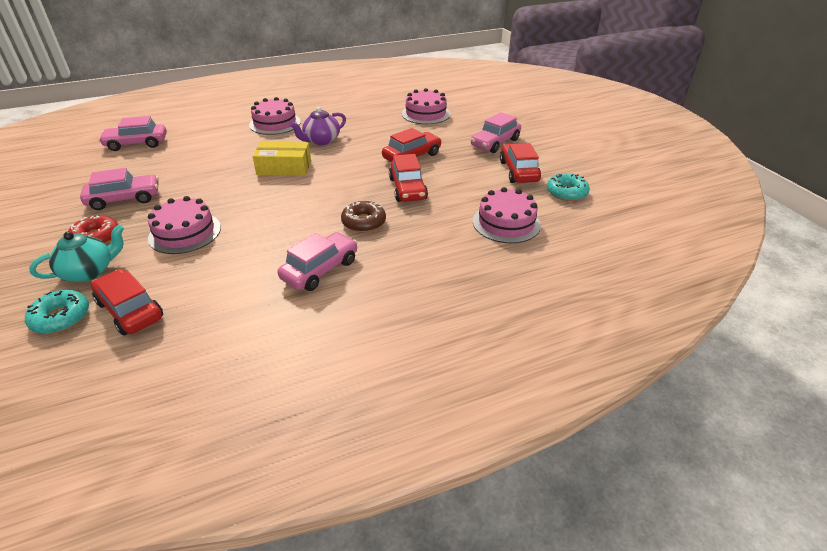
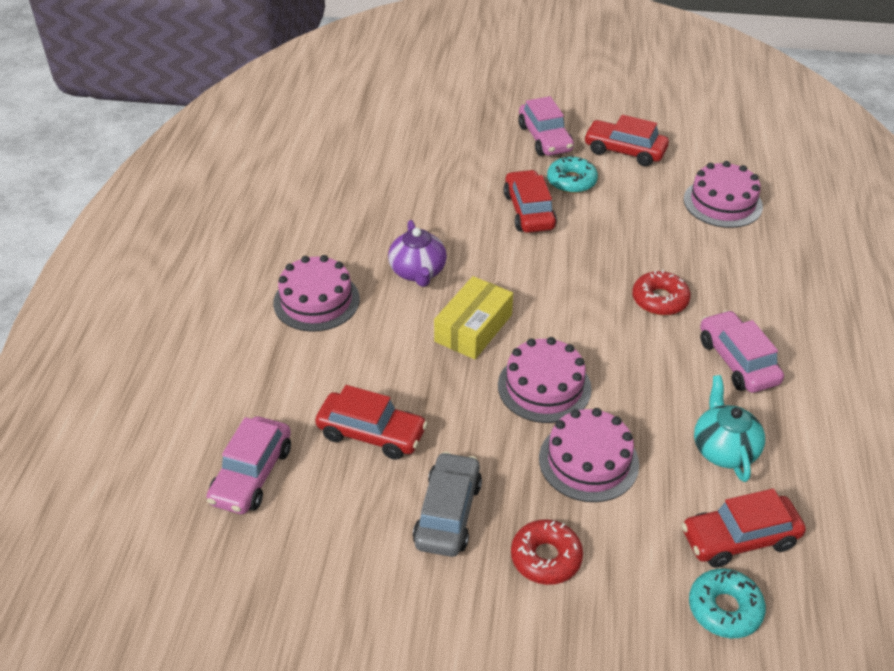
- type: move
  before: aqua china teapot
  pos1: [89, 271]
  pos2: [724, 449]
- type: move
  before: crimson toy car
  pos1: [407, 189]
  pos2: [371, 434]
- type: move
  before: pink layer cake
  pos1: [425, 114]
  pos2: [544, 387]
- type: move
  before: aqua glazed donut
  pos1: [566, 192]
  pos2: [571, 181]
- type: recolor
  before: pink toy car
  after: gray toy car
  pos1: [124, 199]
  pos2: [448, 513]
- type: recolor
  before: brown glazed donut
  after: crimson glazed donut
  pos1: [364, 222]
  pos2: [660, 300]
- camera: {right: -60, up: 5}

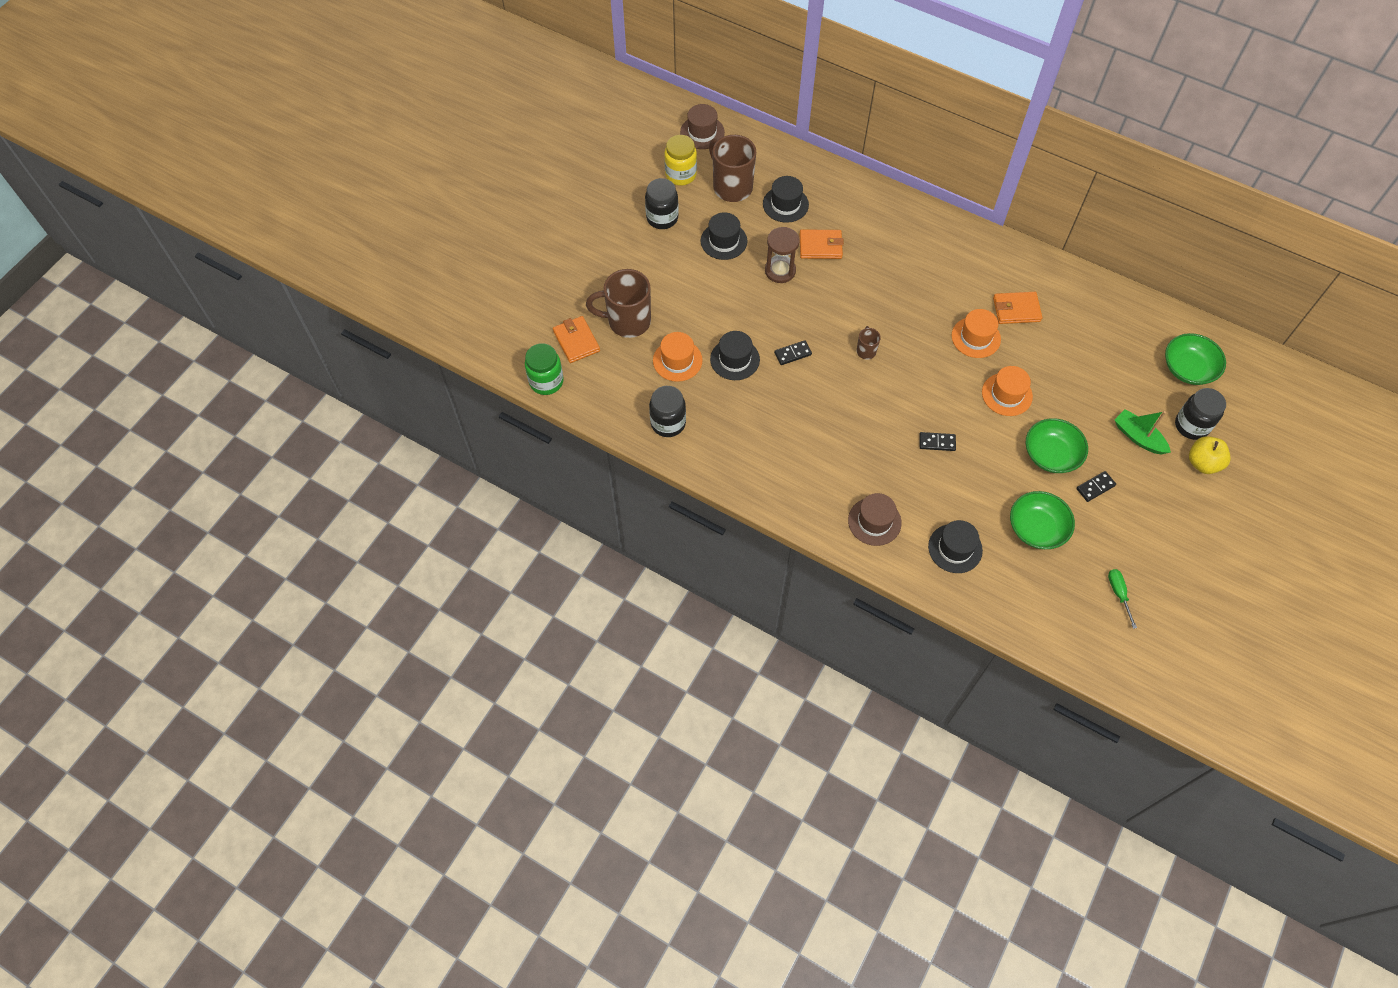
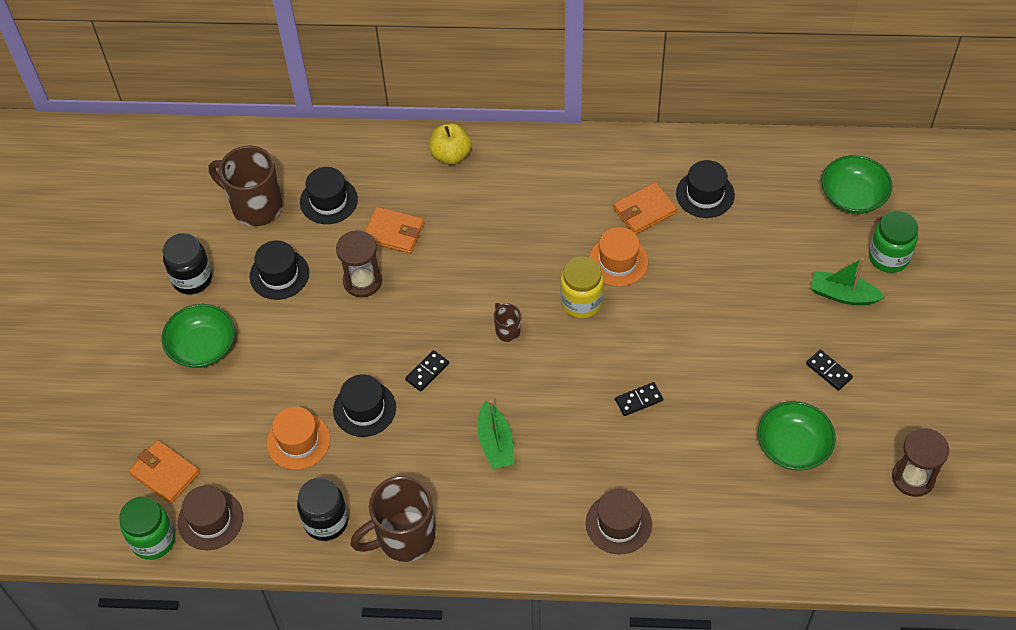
- type: delete
  before: orange-coloured top hat
  pos1: [1007, 394]
- type: insert
  after: green toy boat
  pos2: [495, 443]
- type: move
  before: brown coffee mug
  pos1: [627, 321]
  pos2: [404, 537]
- type: move
  before: yellow jam jar
  pos1: [680, 175]
  pos2: [581, 302]
- type: move
  before: brown top hat
  pos1: [702, 132]
  pos2: [210, 520]
- type: move
  before: ebony top hat
  pos1: [955, 548]
  pos2: [705, 194]
- type: move
  before: green serving bowl
  pos1: [1051, 454]
  pos2: [202, 347]
- type: move
  before: yellow toy apple
  pos1: [1203, 463]
  pos2: [451, 155]
- type: replace
  before: green hand screwdriver
  after: brown sand timer
  pos1: [1118, 593]
  pos2: [913, 477]
- type: recolor
  before: ebony jam jar
  after: green jam jar
  pos1: [1191, 425]
  pos2: [888, 257]
- type: rotate
  before: orange-coloured wallet
  pos1: [820, 246]
  pos2: [394, 232]
  turn: 45
- type: rotate
  before: ebony domino tile
  pos1: [1095, 487]
  pos2: [829, 371]
  turn: -75
- camera: {right: -25, up: -5}

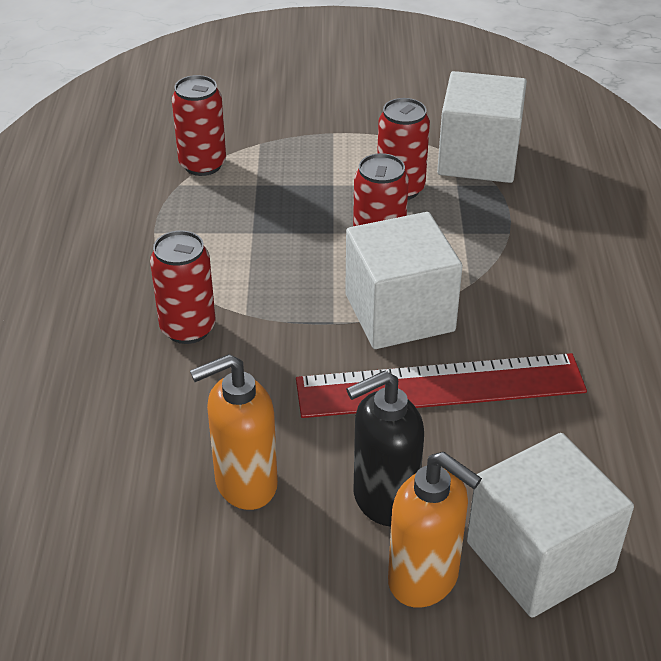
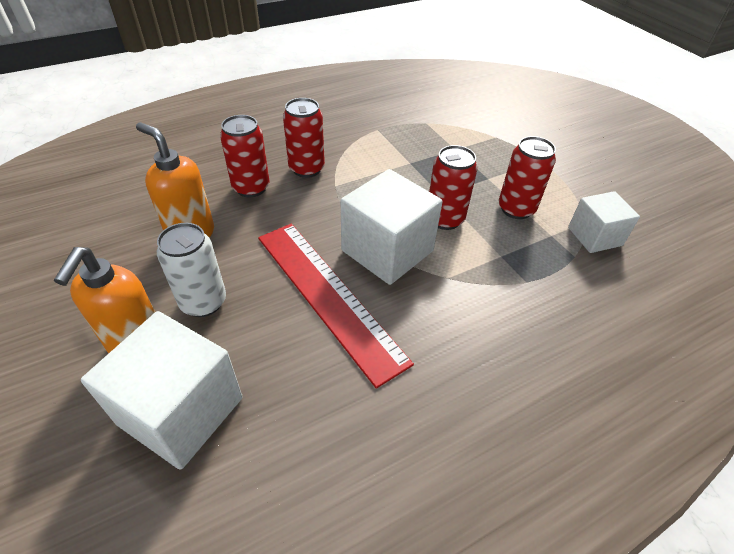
- type: move
  before: crimson can
  pos1: [202, 165]
  pos2: [251, 188]
- type: replace
  before: ebony pump bottle
  after: white can
  pos1: [384, 500]
  pos2: [203, 302]
- type: resize
  before: white solid cube
  pos1: [478, 158]
  pos2: [594, 236]
  scale: 0.61
- camera: {right: 60, up: 5}

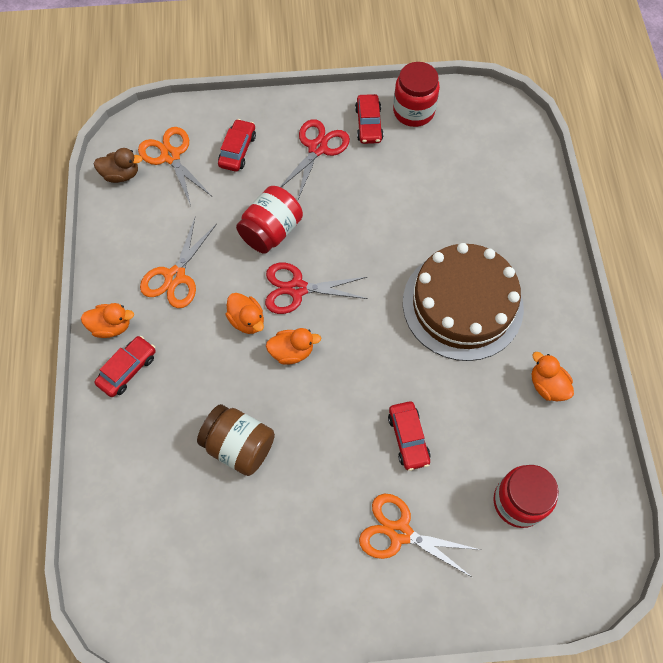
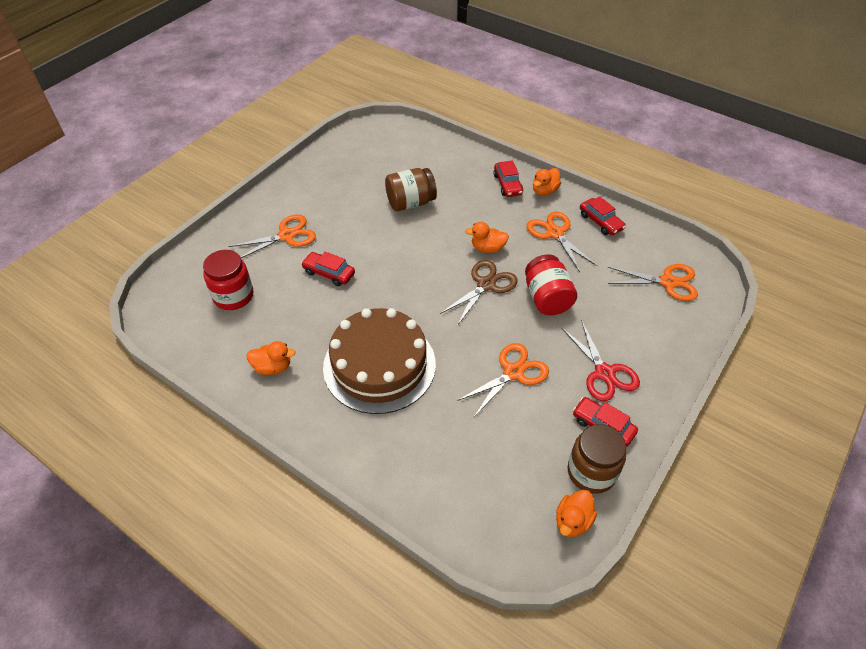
- type: delete
  before: brown duck
  pos1: [121, 175]
- type: insert
  after: orange-coloured scissors
  pos2: [513, 372]
- type: move
  before: crimson toy car
  pos1: [237, 150]
  pos2: [600, 222]
- type: move
  before: orange-coloured duck
  pos1: [292, 352]
  pos2: [572, 521]
- type: recolor
  before: crimson scissors
  after: brown scissors
  pos1: [297, 289]
  pos2: [486, 285]
- type: recolor
  before: crimson jam jar
  after: brown jam jar
  pos1: [413, 111]
  pos2: [591, 472]
- camera: {right: 130, up: -15}

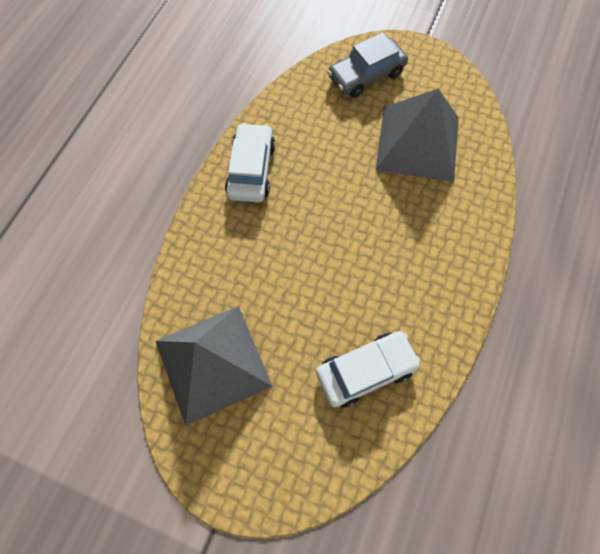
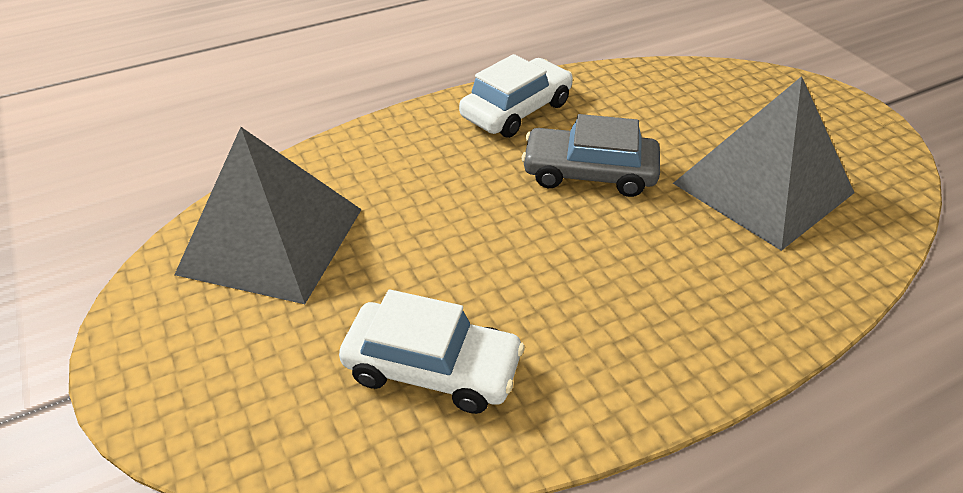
- type: move
  before: gray toy car
  pos1: [366, 75]
  pos2: [589, 173]
- camera: {right: 40, up: -25}

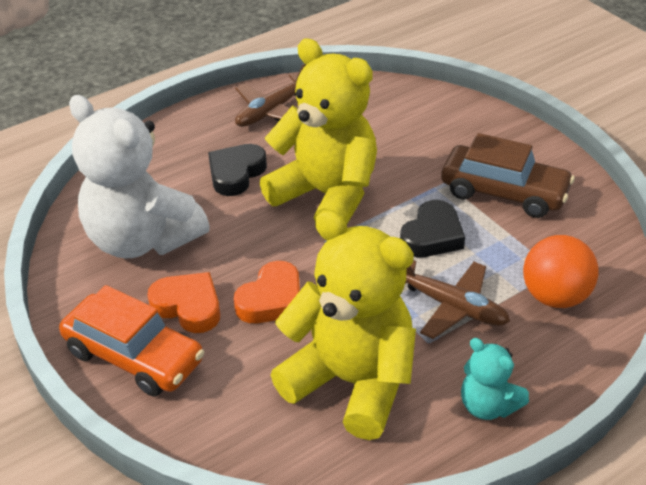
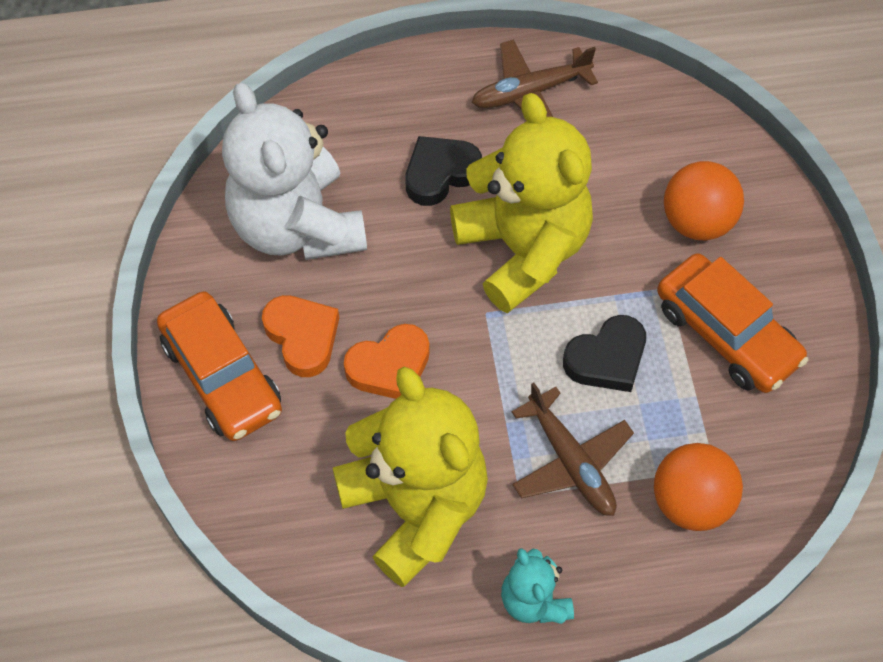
- type: insert
  after: orange-coloured ball
  pos2: [697, 221]
- type: recolor
  before: brown toy car
  after: orange-coloured toy car
  pos1: [504, 192]
  pos2: [726, 333]
- camera: {right: 25, up: 20}

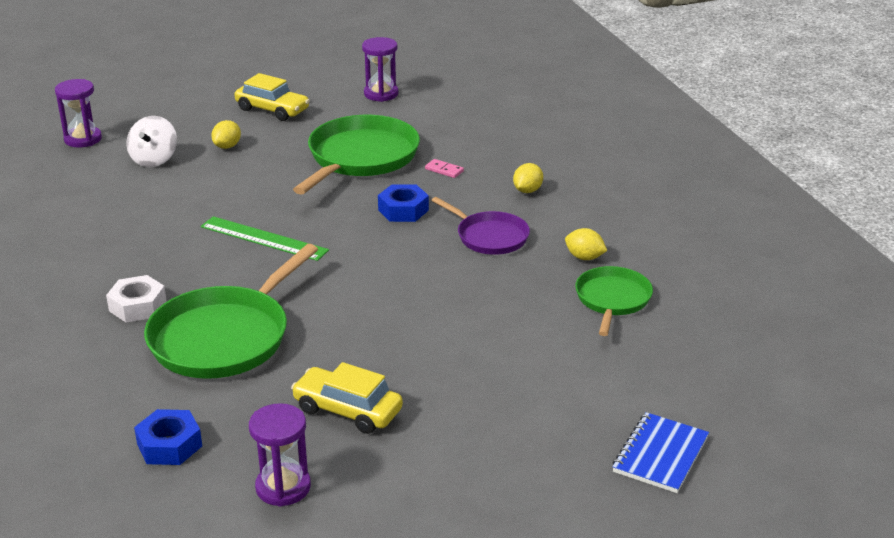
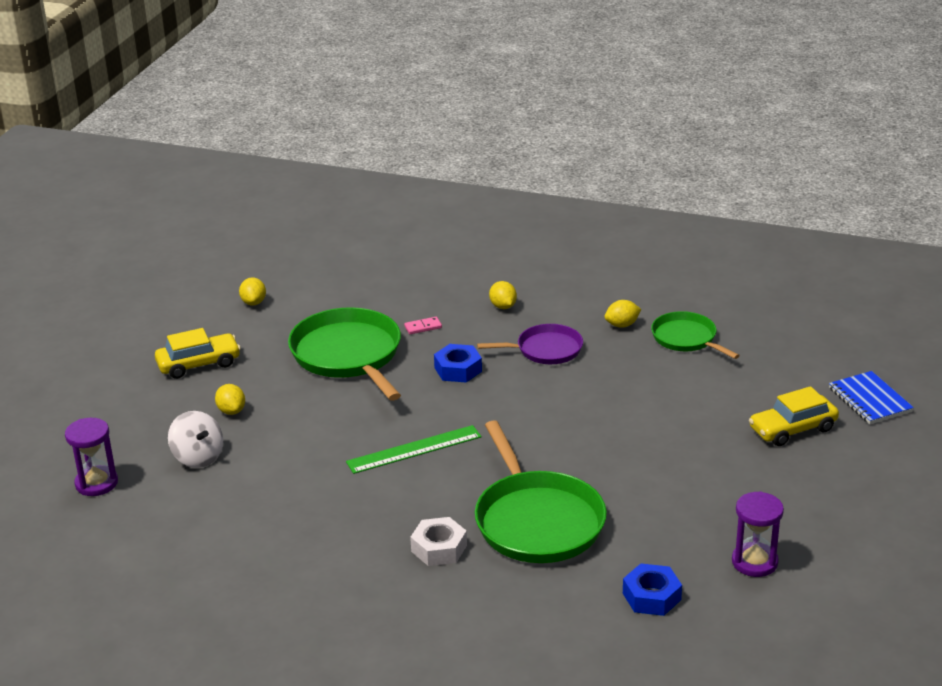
- type: move
  before: yellow toy car
  pos1: [347, 410]
  pos2: [792, 429]
- type: replace
  before: royal purple sand timer
  after: yellow citrus fruit
  pos1: [381, 94]
  pos2: [253, 302]
- camera: {right: -50, up: 0}

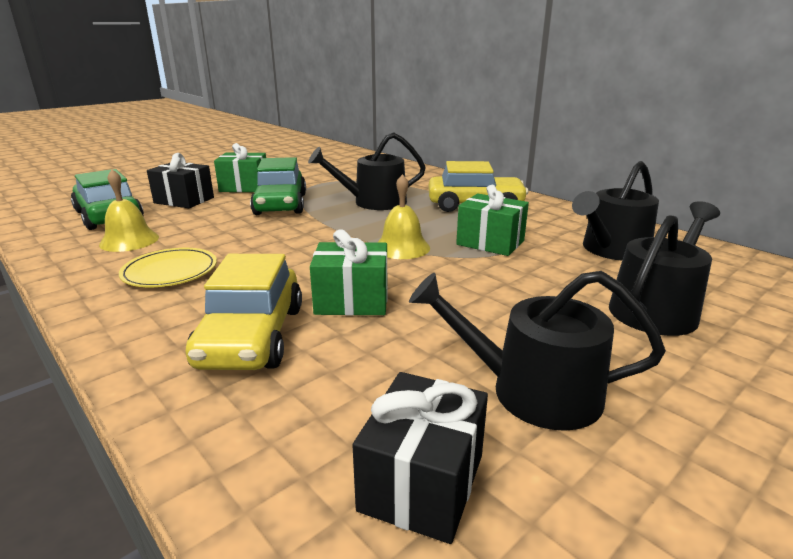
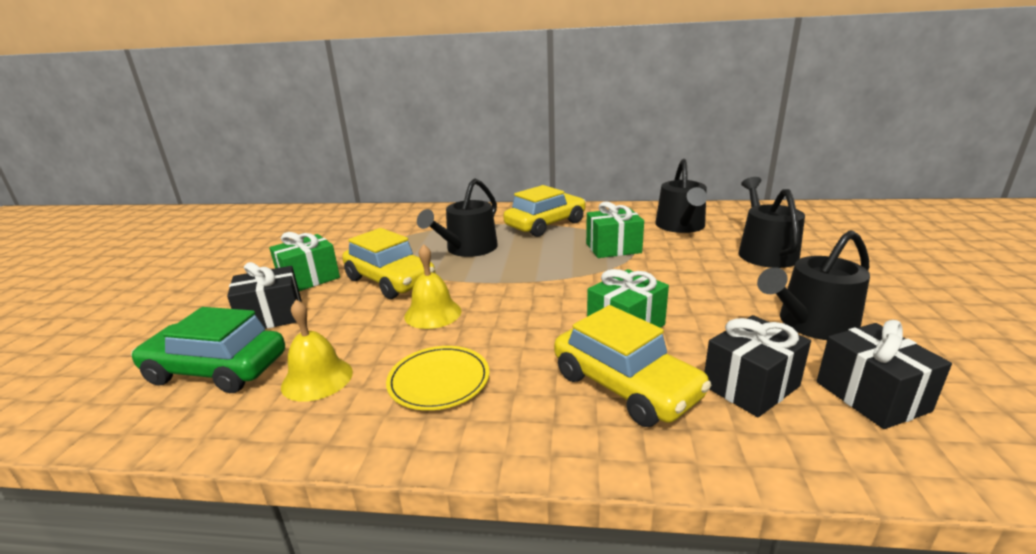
- type: insert
  after: ebony present
  pos2: [751, 386]
- type: move
  before: yellow school bell
  pos1: [402, 247]
  pos2: [433, 313]
- type: recolor
  before: green toy car
  after: yellow toy car
  pos1: [281, 204]
  pos2: [390, 281]
- camera: {right: -40, up: 0}

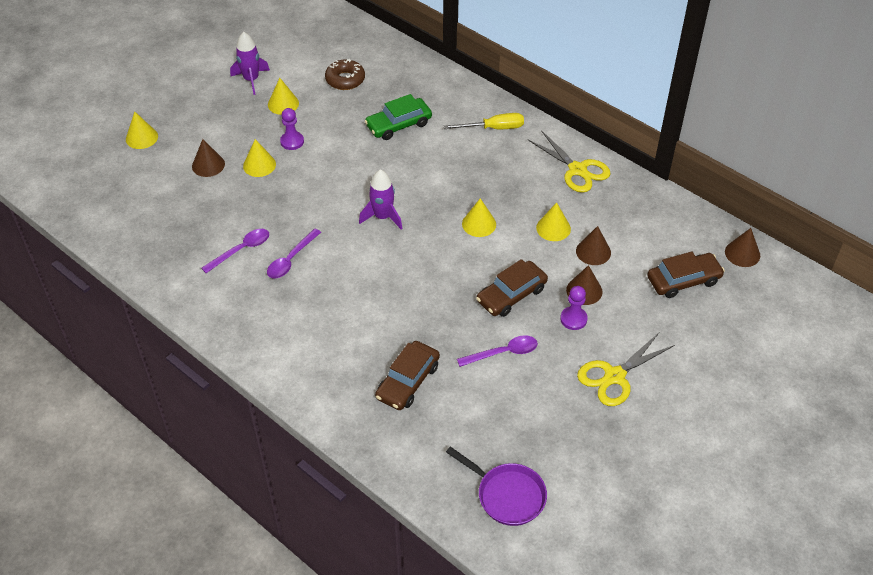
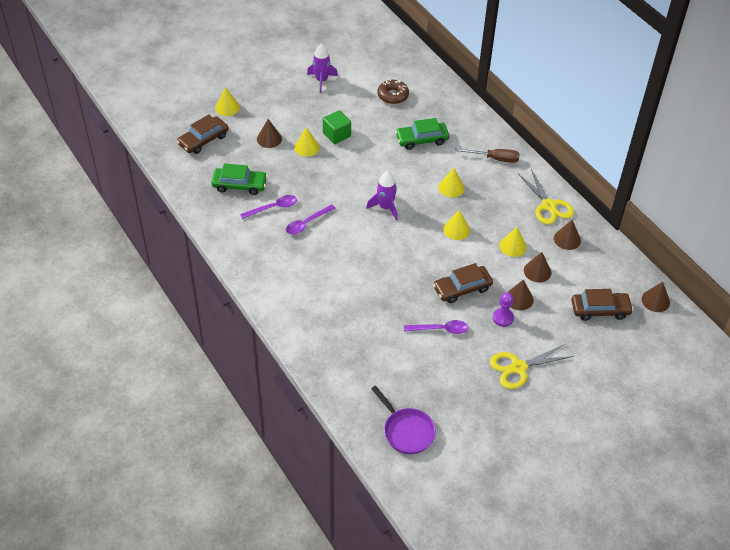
- type: insert
  after: green toy car
  pos2: [239, 185]
- type: insert
  after: brown cone
  pos2: [567, 239]
- type: move
  before: yellow cone
  pos1: [283, 104]
  pos2: [451, 187]
- type: move
  before: brown toy car
  pos1: [408, 381]
  pos2: [203, 140]
- type: replace
  before: royal purple chess pawn
  after: green solid cube
  pos1: [292, 141]
  pos2: [336, 135]
- type: recolor
  before: yellow hand screwdriver
  after: brown hand screwdriver
  pos1: [493, 128]
  pos2: [494, 159]
- camera: {right: 15, up: 0}

